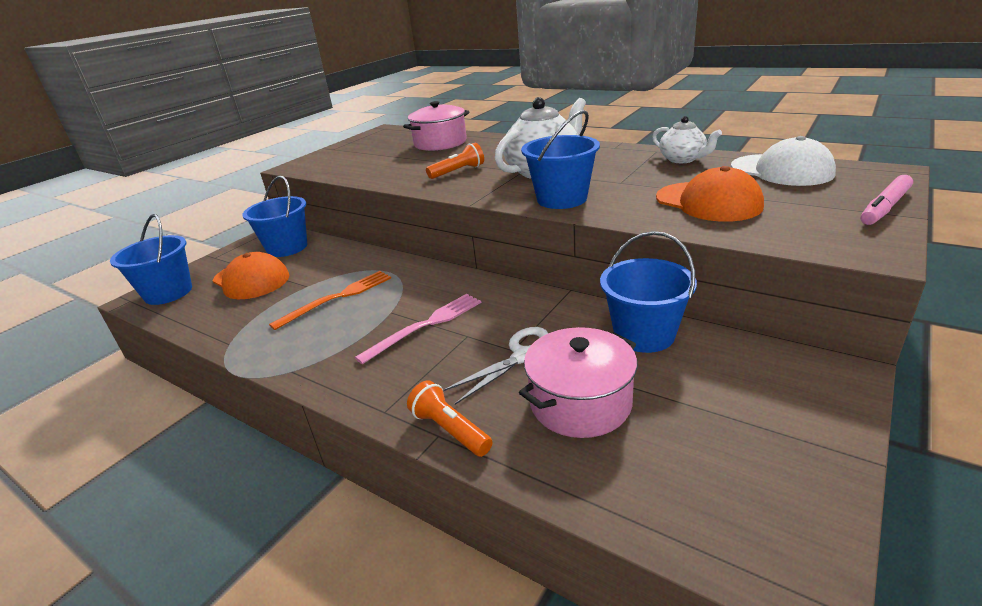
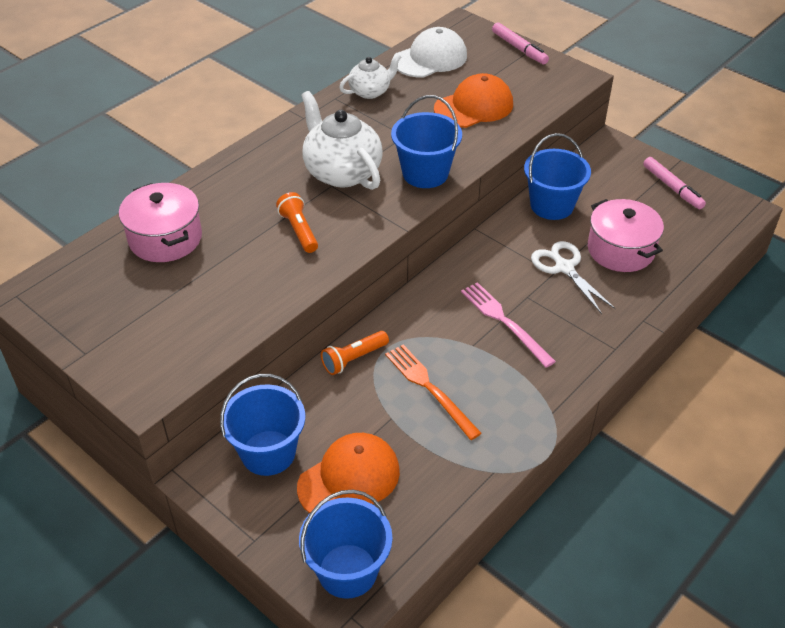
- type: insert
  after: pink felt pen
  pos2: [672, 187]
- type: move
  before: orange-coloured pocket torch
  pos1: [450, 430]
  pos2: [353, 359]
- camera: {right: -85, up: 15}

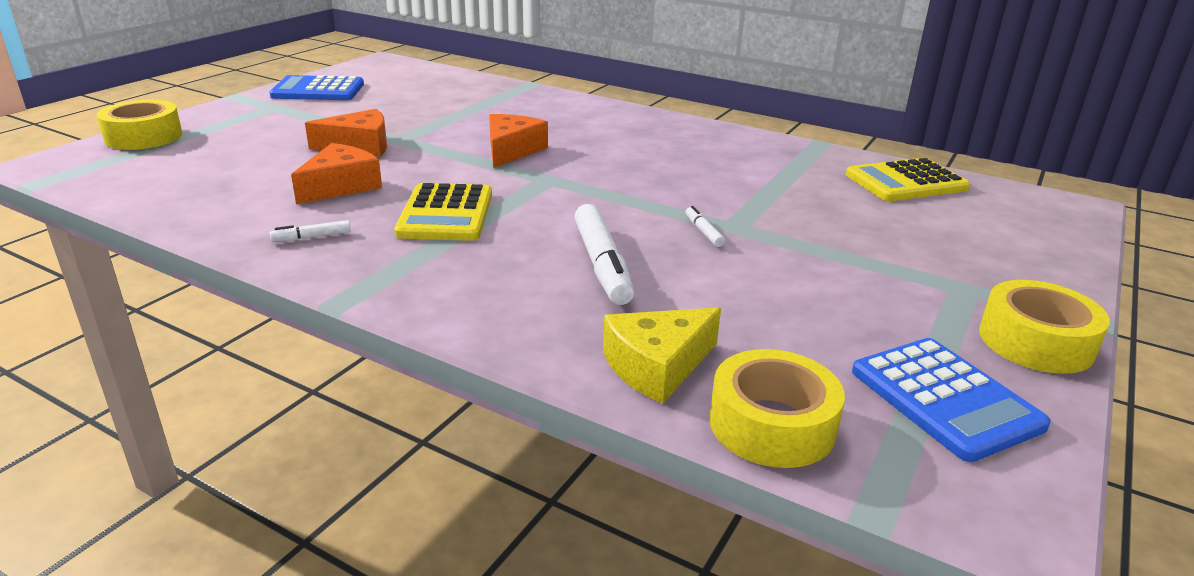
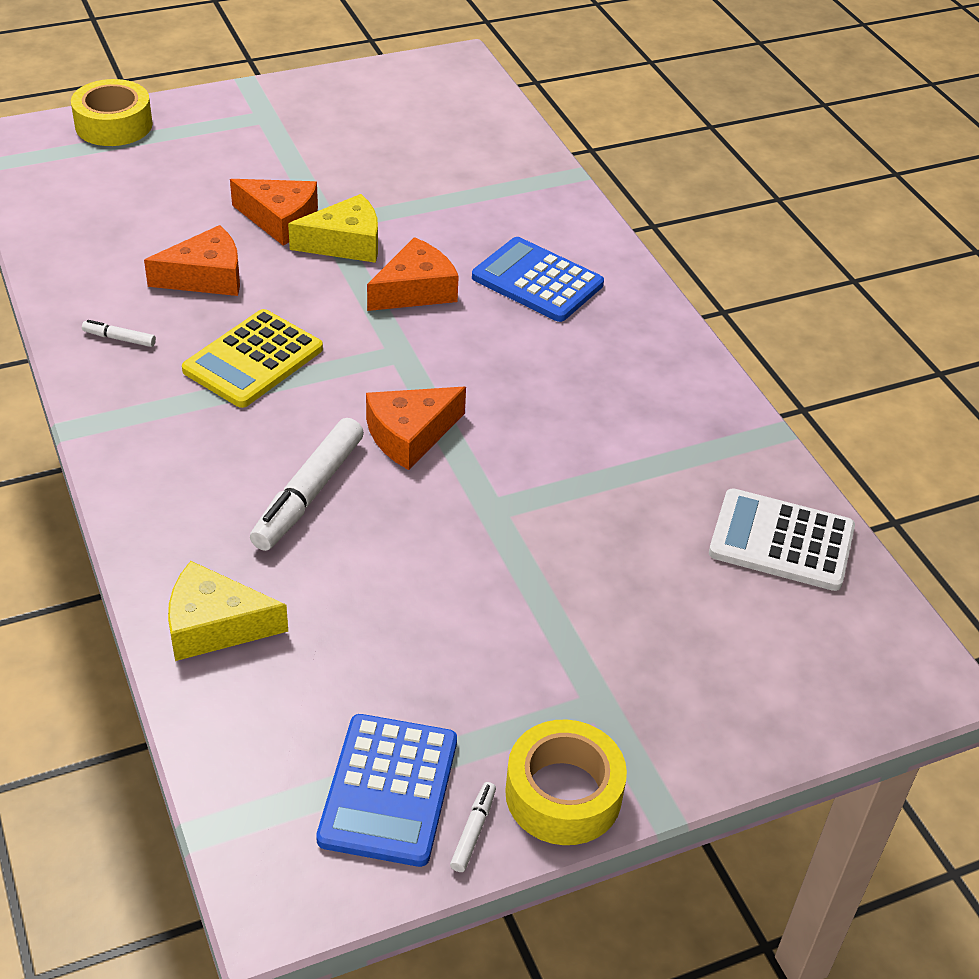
- type: delete
  before: yellow tape
  pos1: [772, 424]
- type: insert
  after: yellow cheese
  pos2: [345, 243]
- type: insert
  after: orange-coloured cheese
  pos2: [410, 435]
- type: move
  before: cobalt pocket calculator
  pos1: [318, 90]
  pos2: [537, 281]
- type: move
  before: white felt pen
  pos1: [703, 232]
  pos2: [473, 831]
- type: recolor
  before: yellow pocket calculator
  after: white pocket calculator
  pos1: [906, 182]
  pos2: [781, 541]
- camera: {right: 35, up: 15}

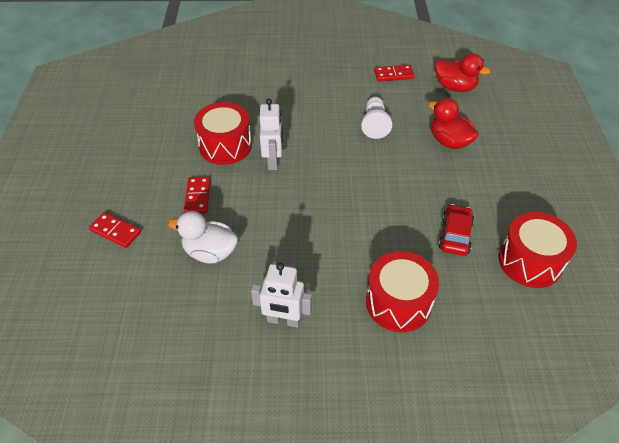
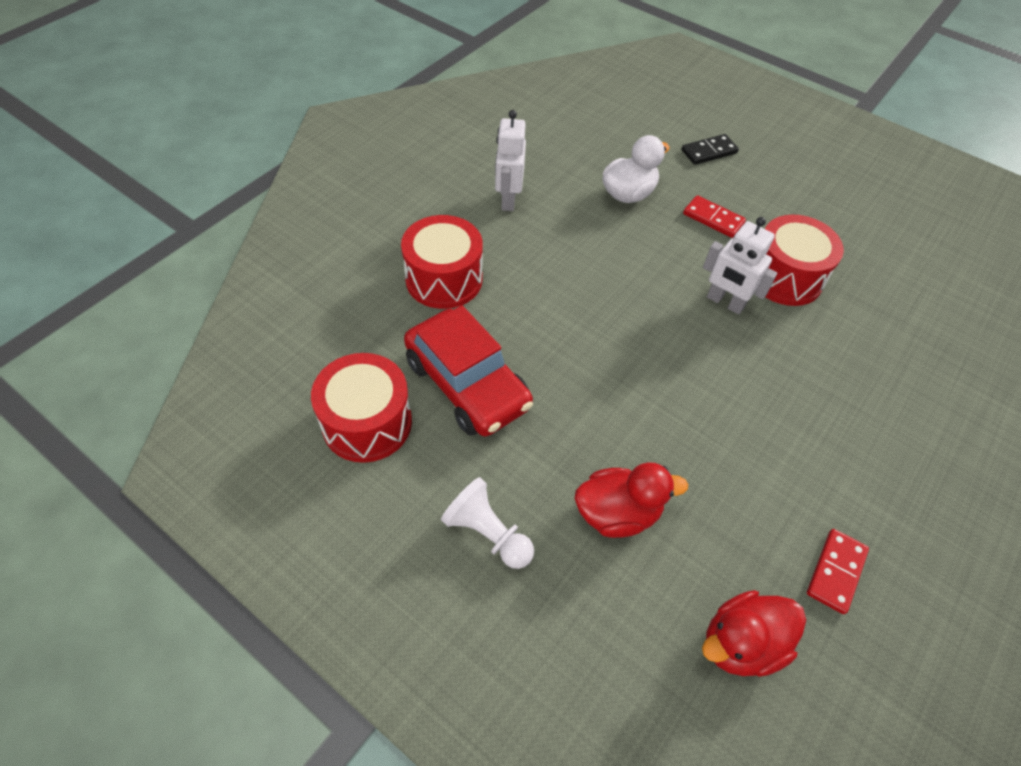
- type: move
  before: white chess pawn
  pos1: [375, 124]
  pos2: [488, 533]
- type: recolor
  before: crimson domino tile
  after: ebony domino tile
  pos1: [115, 231]
  pos2: [709, 152]
- type: rotate
  before: white robot figure
  pos1: [283, 320]
  pos2: [508, 199]
  turn: -45
- type: resize
  before: crimson toy car
  pos1: [455, 235]
  pos2: [467, 384]
  scale: 1.72
- camera: {right: 125, up: 5}

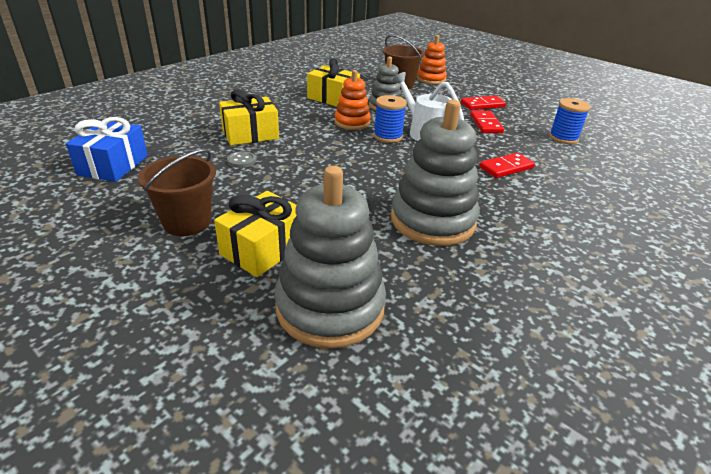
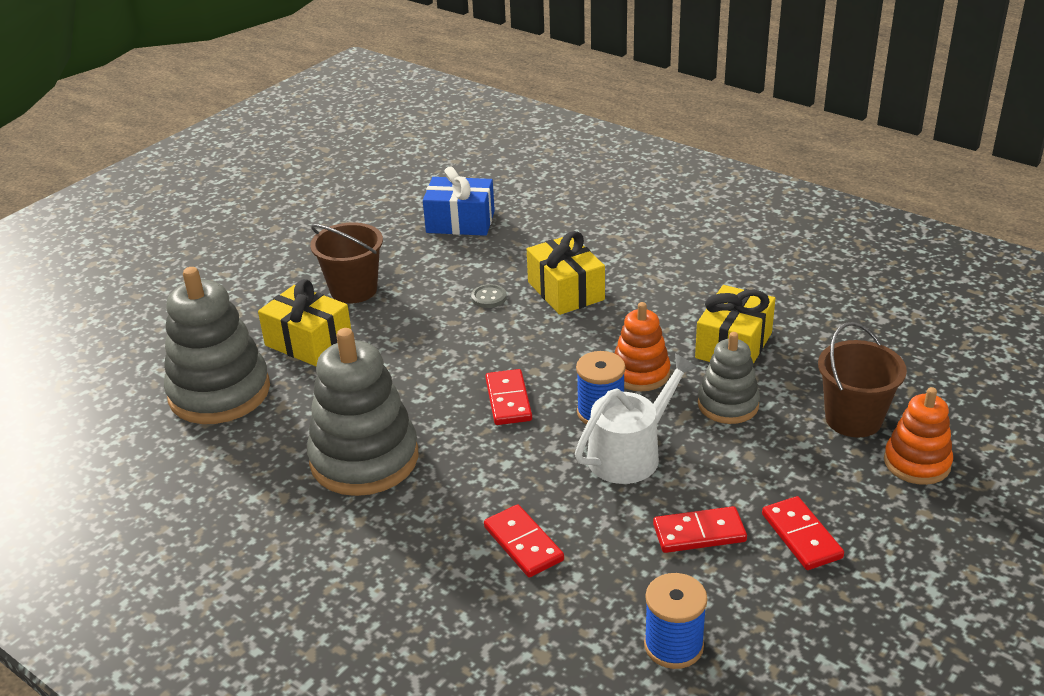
- type: insert
  after: crimson domino tile
  pos2: [508, 400]
- camera: {right: 90, up: 0}

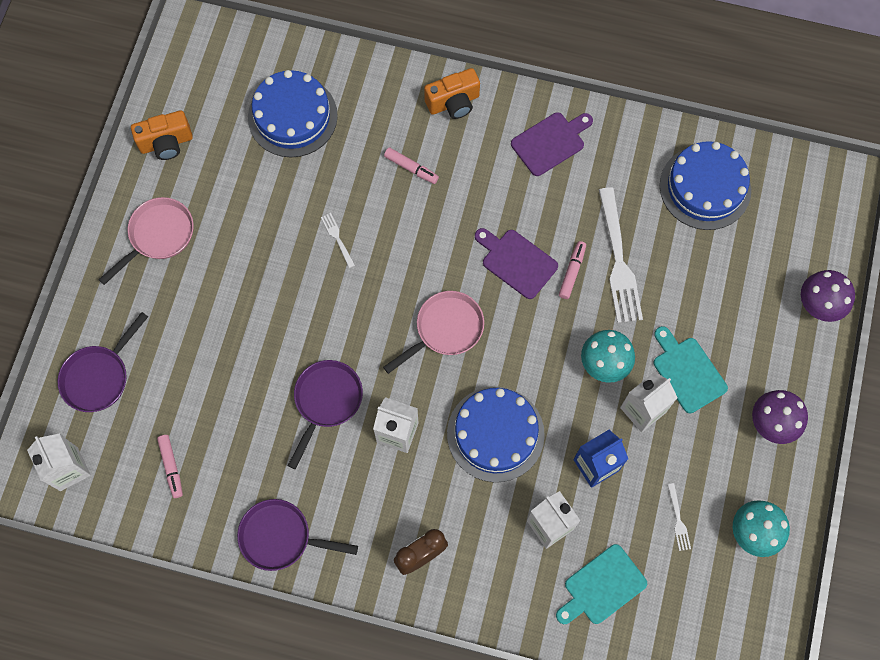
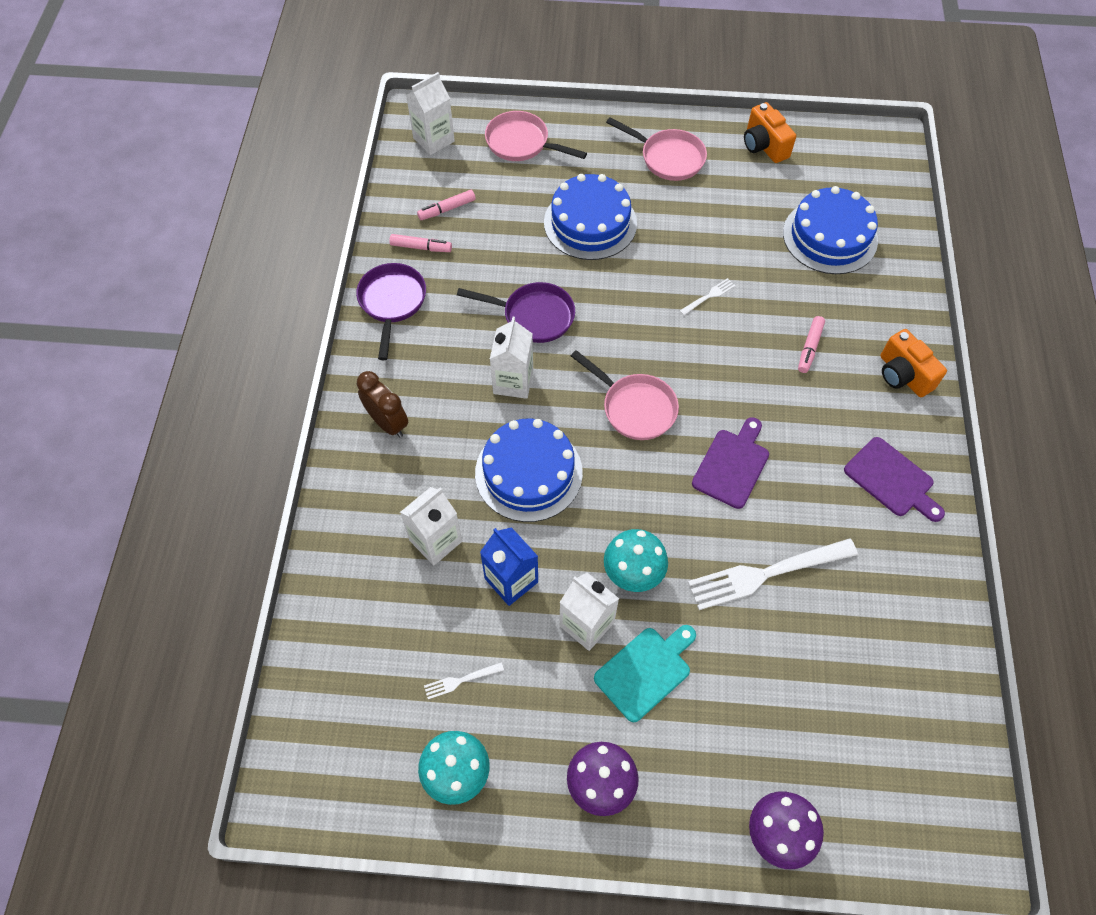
- type: delete
  before: aqua cutting board
  pos1: [602, 587]
- type: move
  before: pink felt pen
  pos1: [572, 272]
  pos2: [421, 247]
- type: move
  before: cobalt layer cake
  pos1: [705, 187]
  pos2: [590, 223]
- type: recolor
  before: royal purple pan
  after: pink pan
  pos1: [99, 377]
  pos2: [521, 143]
- camera: {right: 80, up: -10}

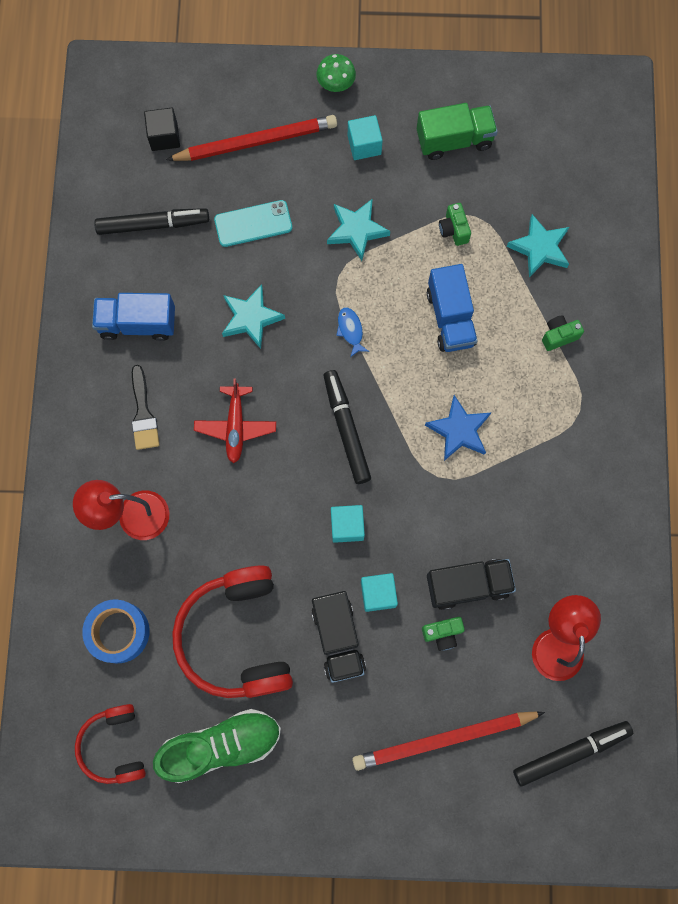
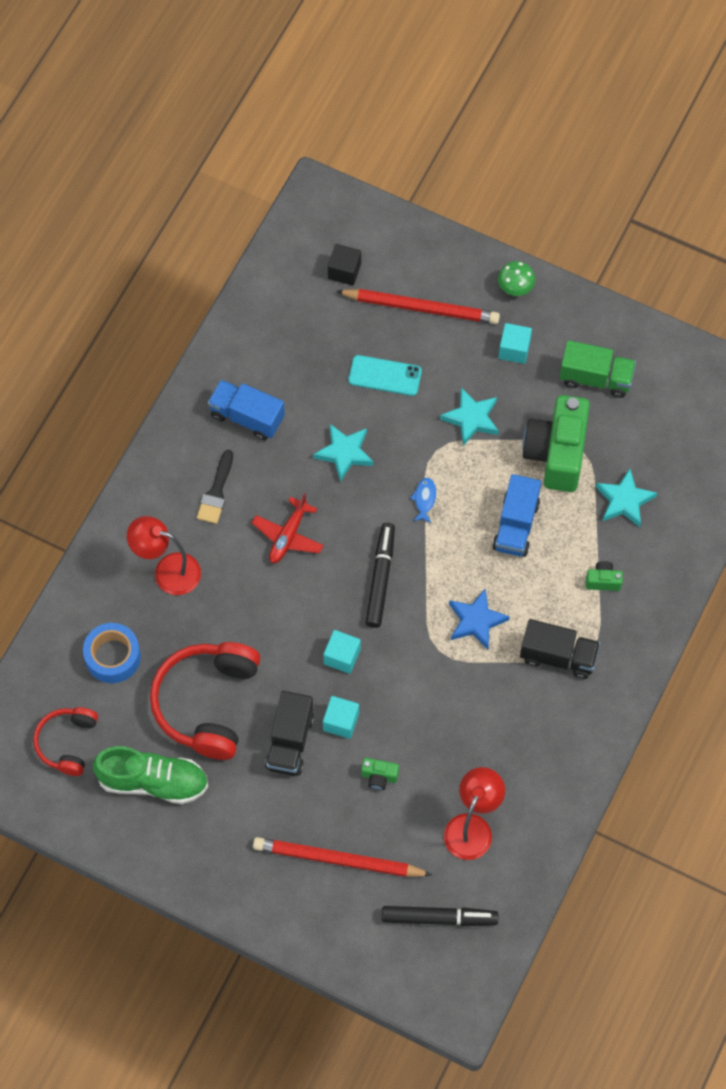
- type: delete
  before: ebony felt pen
  pos1: [153, 224]
- type: move
  before: ebony lorry
  pos1: [468, 585]
  pos2: [558, 656]
- type: resize
  before: green photo camera
  pos1: [453, 230]
  pos2: [556, 453]
  scale: 2.42
- camera: {right: 25, up: -10}

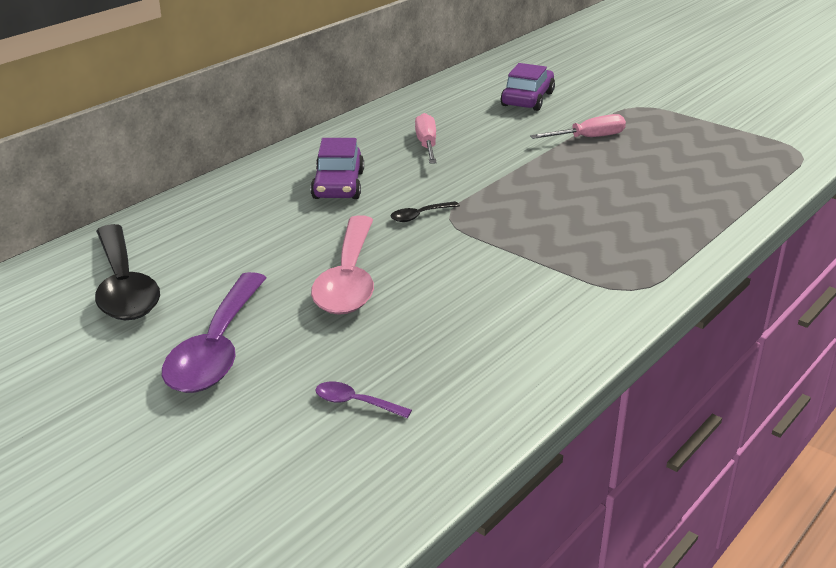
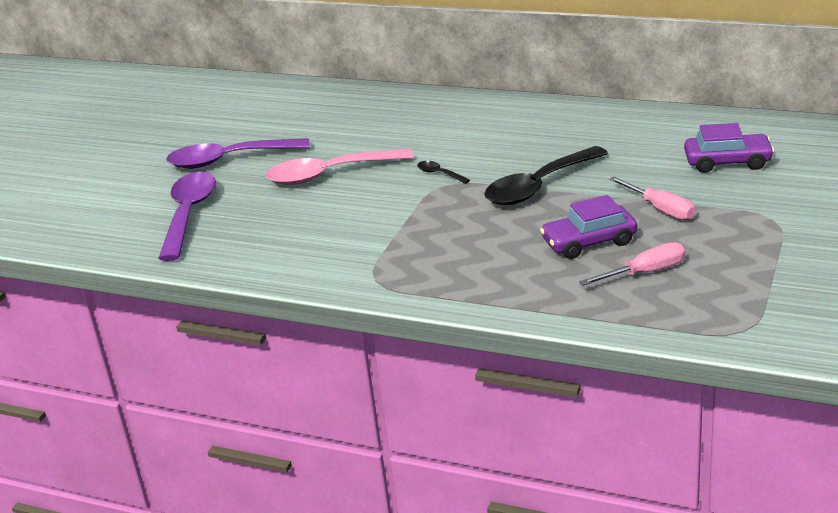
- type: move
  before: ebony teaspoon
  pos1: [124, 286]
  pos2: [539, 186]
- type: move
  before: royal purple toy car
  pos1: [338, 185]
  pos2: [589, 242]
- type: move
  before: pink hand screwdriver
  pos1: [426, 145]
  pos2: [645, 272]
- type: resize
  before: royal purple teaspoon
  pos1: [355, 403]
  pos2: [188, 214]
  scale: 2.37
- camera: {right: 75, up: 0}

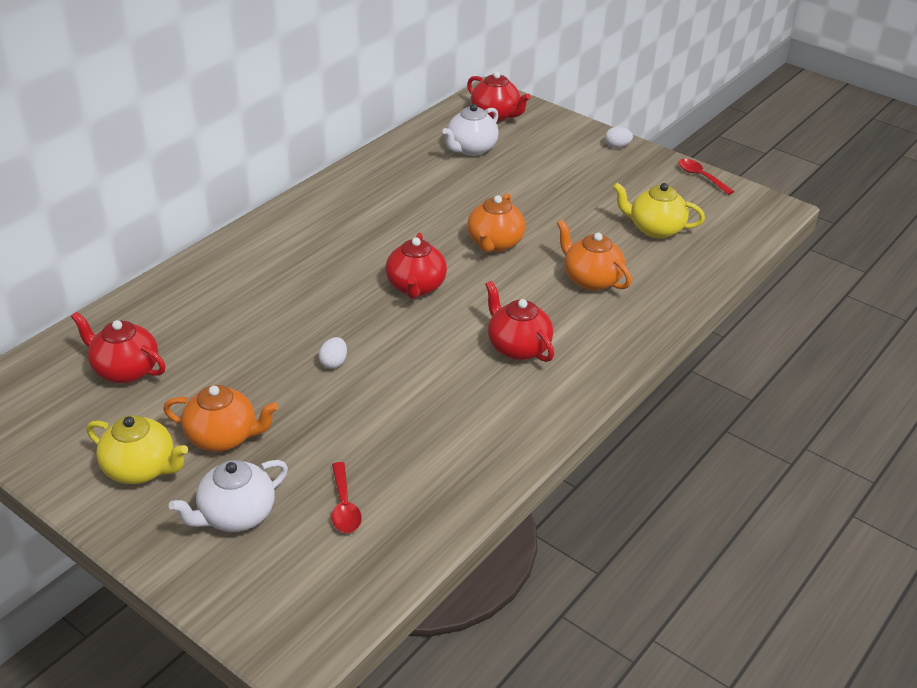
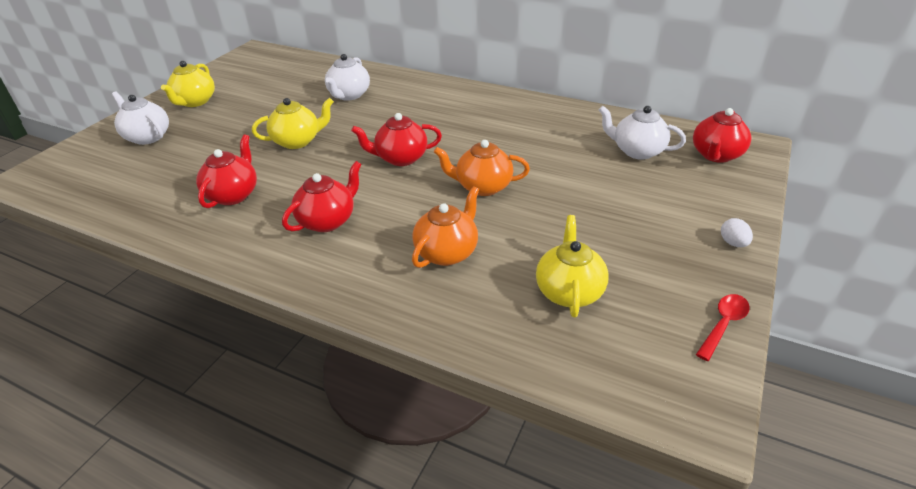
- type: delete
  before: orange-coloured china teapot
  pos1: [223, 437]
- type: delete
  before: crimson teaspoon
  pos1: [344, 506]
- type: insert
  after: white china teapot
  pos2: [349, 95]
- type: move
  before: crimson china teapot
  pos1: [125, 370]
  pos2: [233, 195]
- type: replace
  before: white egg
  after: yellow china teapot
  pos1: [333, 363]
  pos2: [298, 141]
- camera: {right: 80, up: 0}

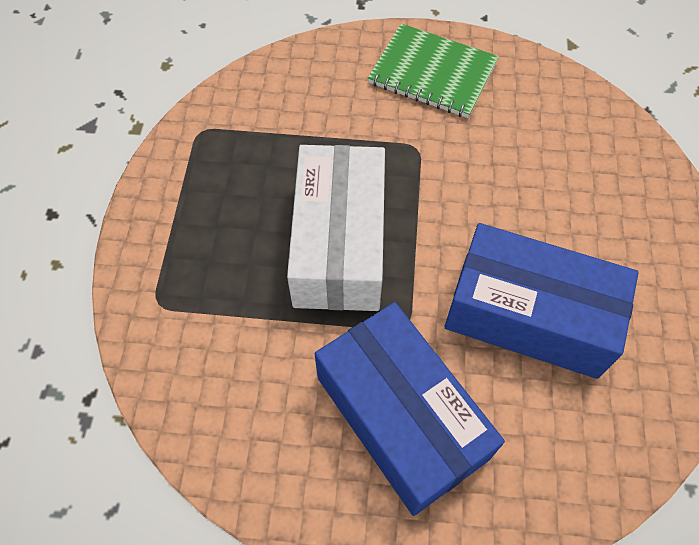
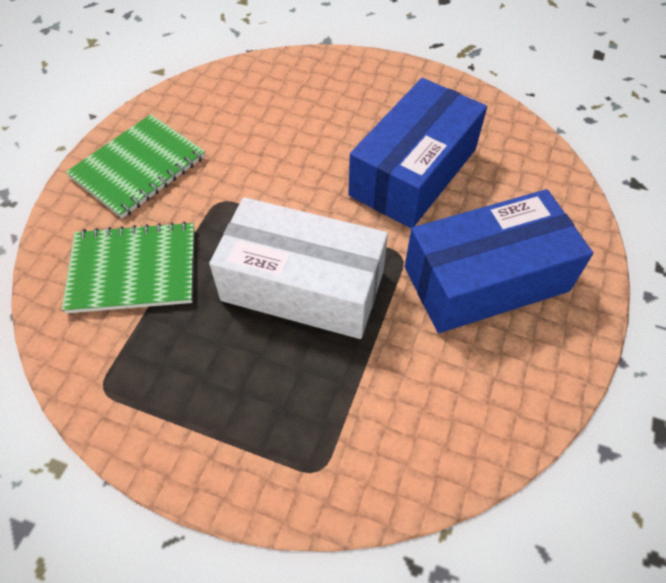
- type: insert
  after: green notepad
  pos2: [133, 269]
- camera: {right: -75, up: -5}

